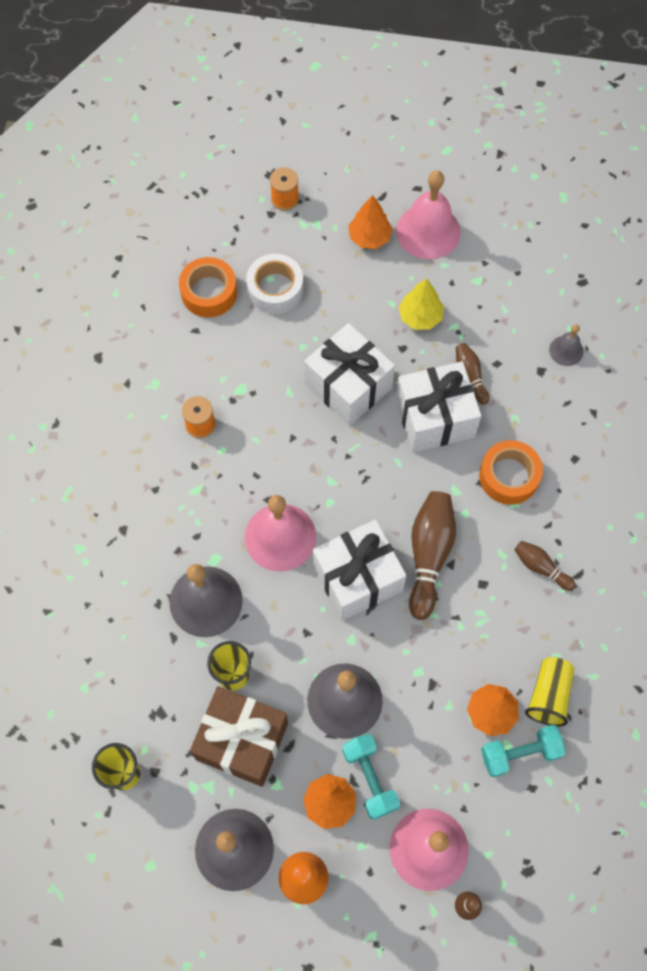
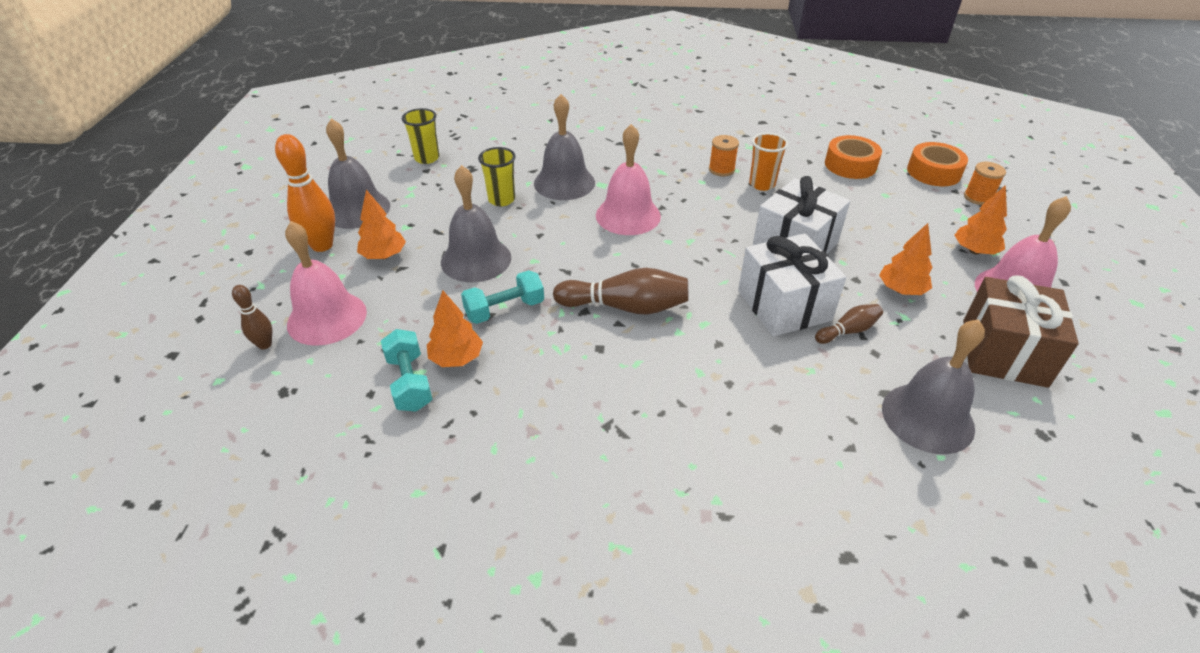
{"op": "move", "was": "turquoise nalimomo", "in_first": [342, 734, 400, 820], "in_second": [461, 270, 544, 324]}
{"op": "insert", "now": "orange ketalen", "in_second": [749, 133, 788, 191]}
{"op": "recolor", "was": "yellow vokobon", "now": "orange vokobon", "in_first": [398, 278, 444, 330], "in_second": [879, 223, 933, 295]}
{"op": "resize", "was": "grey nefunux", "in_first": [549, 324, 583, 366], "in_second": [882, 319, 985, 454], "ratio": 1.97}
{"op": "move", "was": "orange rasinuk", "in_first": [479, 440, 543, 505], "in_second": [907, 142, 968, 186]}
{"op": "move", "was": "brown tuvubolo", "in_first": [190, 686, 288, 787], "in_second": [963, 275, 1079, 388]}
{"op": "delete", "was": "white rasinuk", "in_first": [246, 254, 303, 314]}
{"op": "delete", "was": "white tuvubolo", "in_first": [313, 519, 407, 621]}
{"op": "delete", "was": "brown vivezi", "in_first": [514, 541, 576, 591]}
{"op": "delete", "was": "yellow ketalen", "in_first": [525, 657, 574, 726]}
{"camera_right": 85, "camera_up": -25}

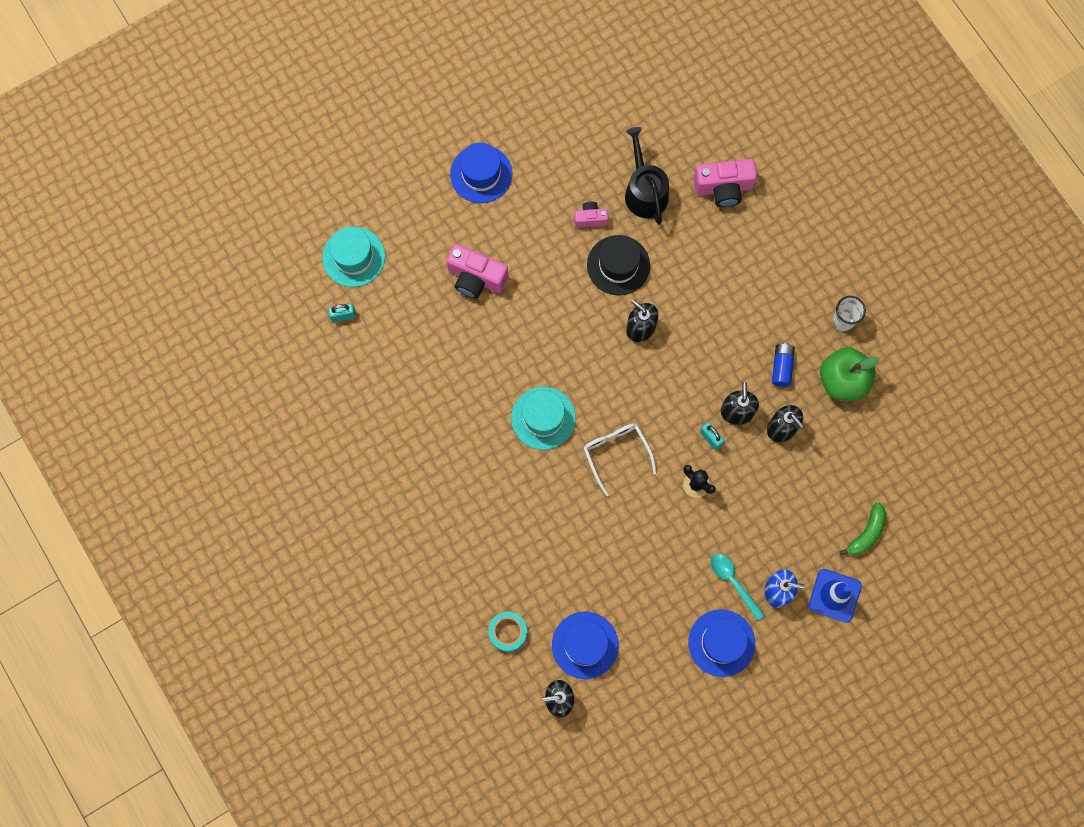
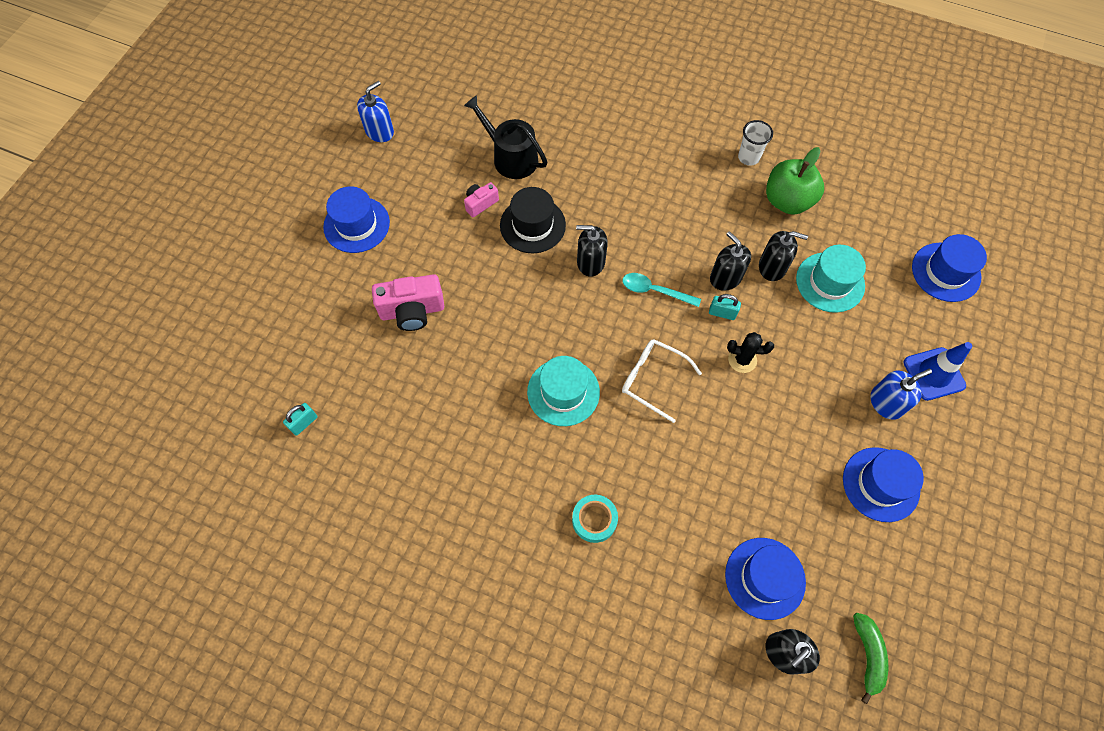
{"op": "insert", "now": "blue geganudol", "in_second": [357, 81, 394, 142]}
{"op": "move", "was": "turquoise rasinuk", "in_first": [488, 612, 527, 652], "in_second": [572, 494, 618, 543]}
{"op": "move", "was": "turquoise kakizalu", "in_first": [711, 553, 765, 621], "in_second": [622, 273, 701, 307]}
{"op": "move", "was": "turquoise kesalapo", "in_first": [322, 227, 385, 287], "in_second": [796, 245, 866, 313]}
{"op": "move", "was": "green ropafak", "in_first": [839, 502, 886, 556], "in_second": [853, 613, 888, 704]}
{"op": "insert", "now": "blue kesalapo", "in_second": [912, 234, 987, 302]}
{"op": "delete", "was": "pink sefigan", "in_first": [694, 159, 757, 207]}
{"op": "delete", "was": "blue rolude", "in_first": [772, 343, 795, 387]}
{"camera_right": -35, "camera_up": -10}

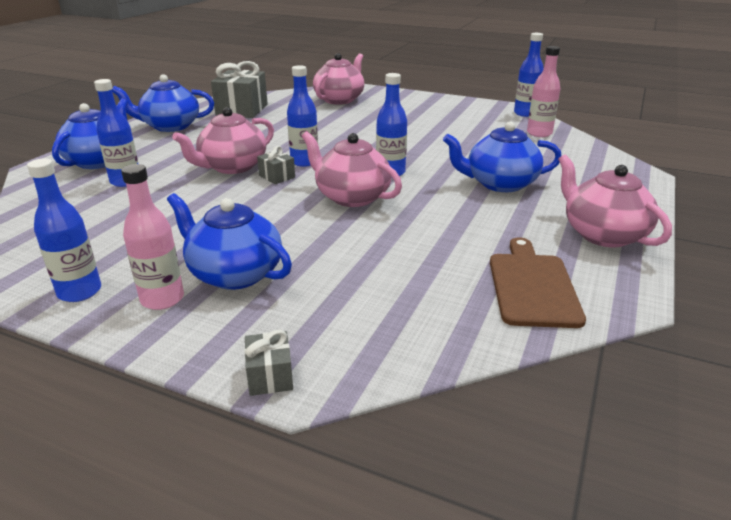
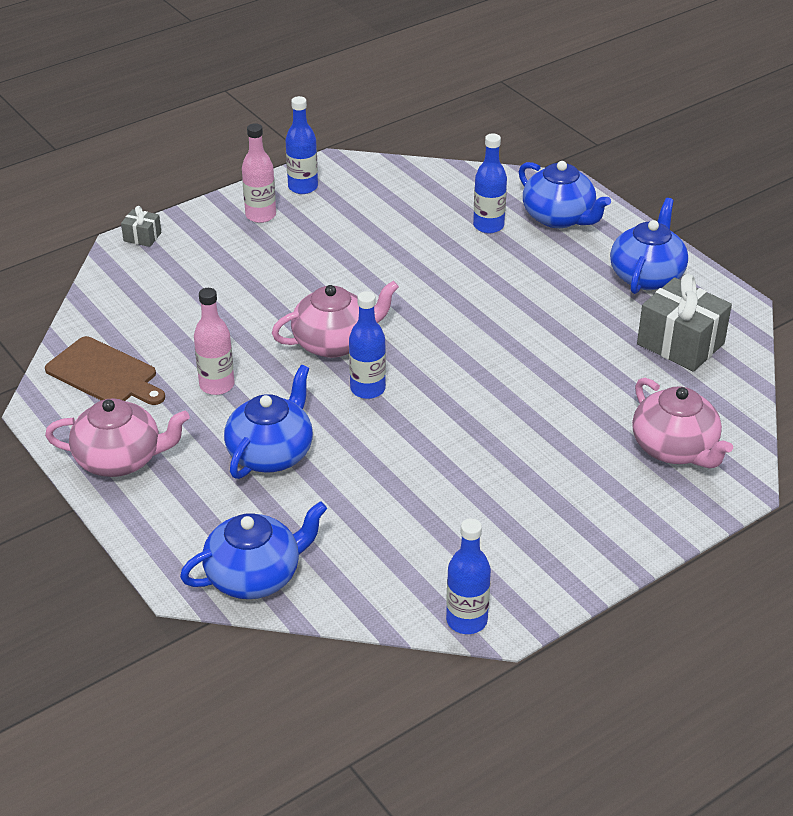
{"op": "move", "was": "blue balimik", "in_first": [167, 193, 292, 290], "in_second": [180, 501, 327, 599]}
{"op": "move", "was": "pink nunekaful", "in_first": [527, 46, 560, 137], "in_second": [194, 288, 235, 395]}
{"op": "delete", "was": "pink balimik", "in_first": [172, 107, 274, 174]}
{"op": "delete", "was": "grey tuvubolo", "in_first": [257, 146, 295, 184]}
{"op": "delete", "was": "blue nunekaful", "in_first": [287, 65, 318, 167]}
{"camera_right": 120, "camera_up": 10}

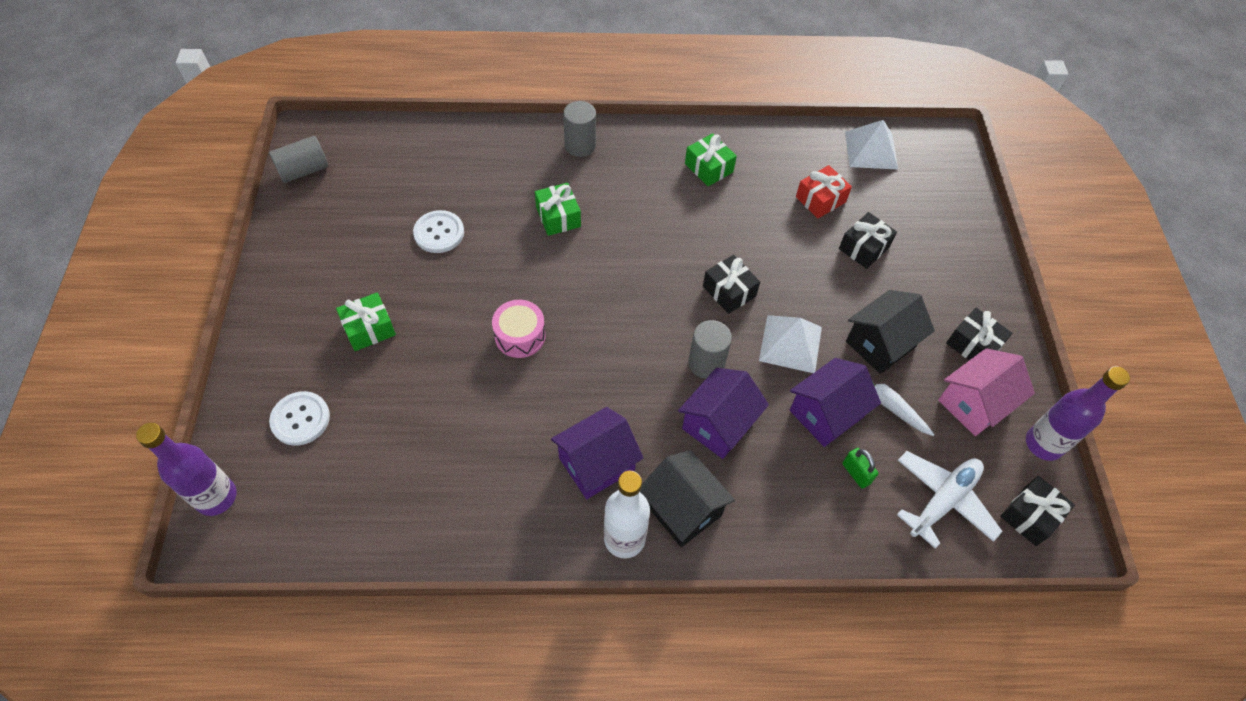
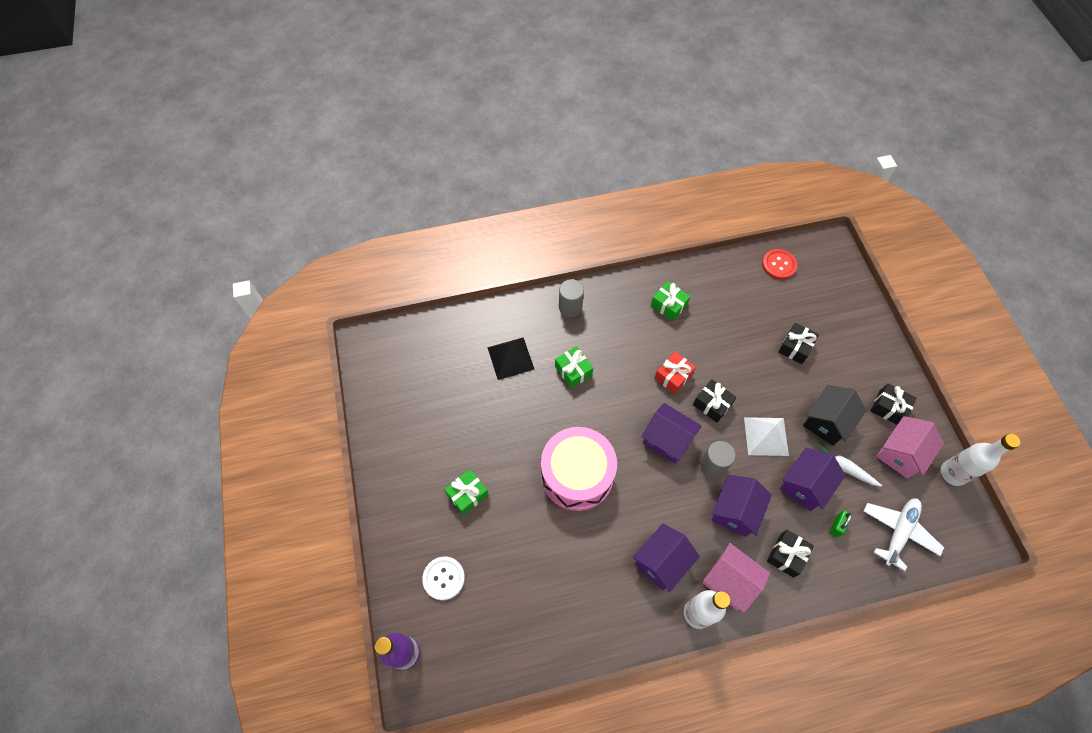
{"op": "insert", "now": "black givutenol", "in_second": [487, 337, 535, 380]}
{"op": "resize", "was": "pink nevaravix", "in_first": [492, 300, 546, 358], "in_second": [541, 427, 617, 511], "ratio": 1.96}
{"op": "insert", "now": "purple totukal", "in_second": [641, 403, 702, 464]}
{"op": "move", "was": "red tuvubolo", "in_first": [796, 165, 852, 218], "in_second": [654, 351, 696, 394]}
{"op": "recolor", "was": "black totukal", "now": "pink totukal", "in_first": [640, 450, 735, 547], "in_second": [702, 543, 770, 613]}
{"op": "replace", "was": "white givutenol", "now": "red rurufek", "in_first": [845, 120, 898, 169], "in_second": [762, 249, 797, 280]}
{"op": "move", "was": "black tuvubolo", "in_first": [1000, 476, 1075, 546], "in_second": [767, 530, 814, 578]}
{"op": "rotate", "was": "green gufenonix", "in_first": [843, 448, 878, 489], "in_second": [829, 510, 852, 537], "clockwise": 75}
{"op": "recolor", "was": "purple nunekaful", "now": "white nunekaful", "in_first": [1026, 366, 1130, 461], "in_second": [941, 434, 1020, 486]}
{"op": "delete", "was": "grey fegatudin", "in_first": [269, 136, 329, 183]}
{"op": "delete", "was": "white rurufek", "in_first": [413, 210, 464, 253]}
{"camera_right": -10, "camera_up": 5}

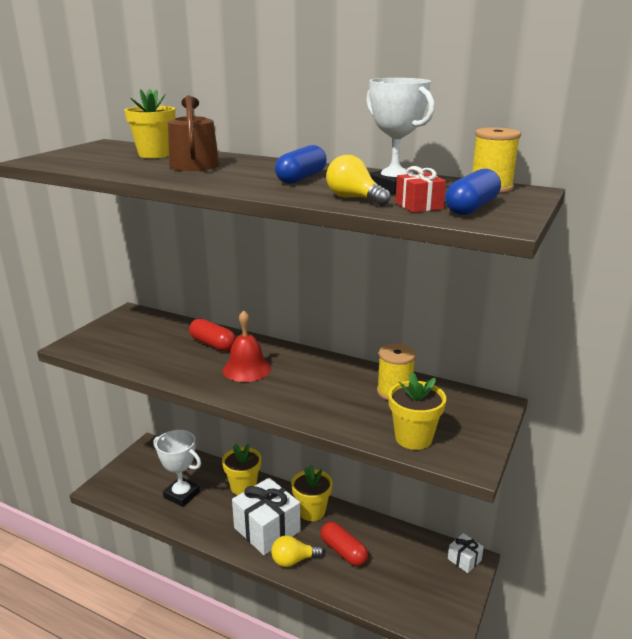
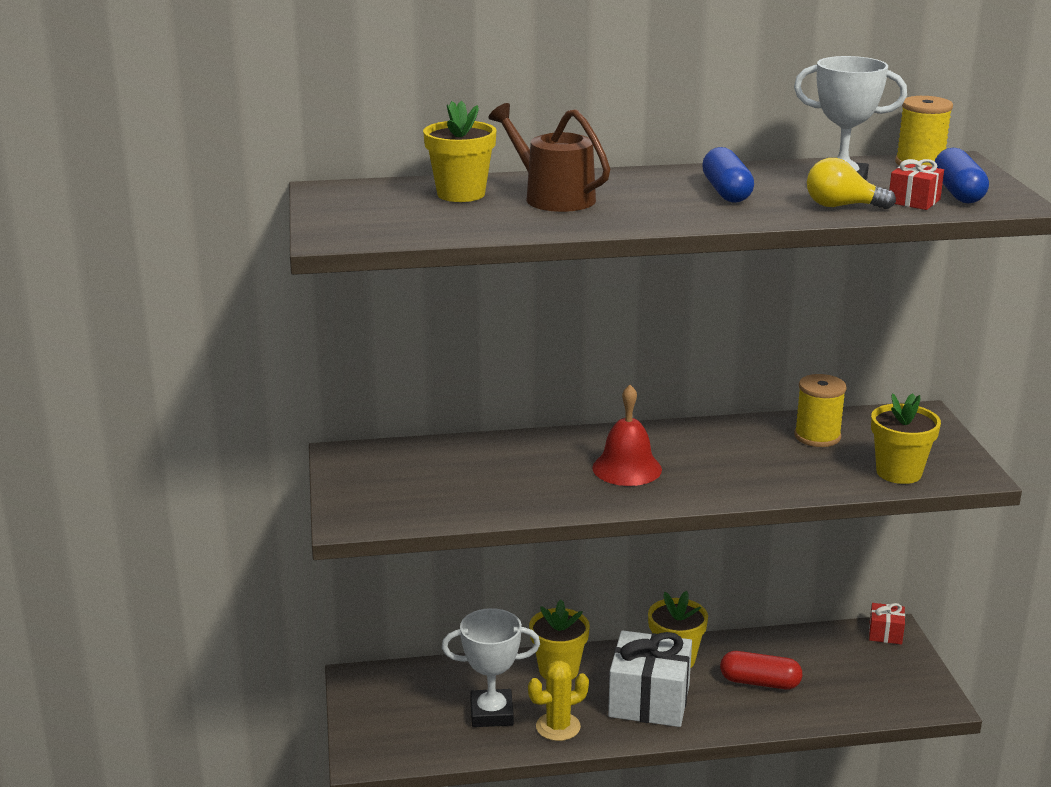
{"op": "insert", "now": "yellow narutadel", "in_second": [528, 661, 589, 741]}
{"op": "recolor", "was": "white tuvubolo", "now": "red tuvubolo", "in_first": [448, 533, 484, 573], "in_second": [869, 603, 905, 645]}
{"op": "delete", "was": "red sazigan", "in_first": [189, 318, 236, 351]}
{"op": "delete", "was": "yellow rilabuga", "in_first": [271, 535, 324, 567]}
{"camera_right": -35, "camera_up": 0}

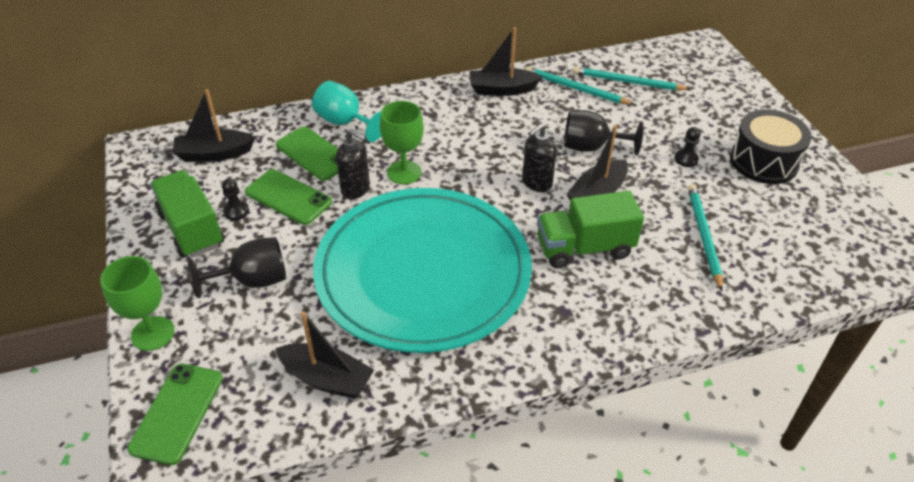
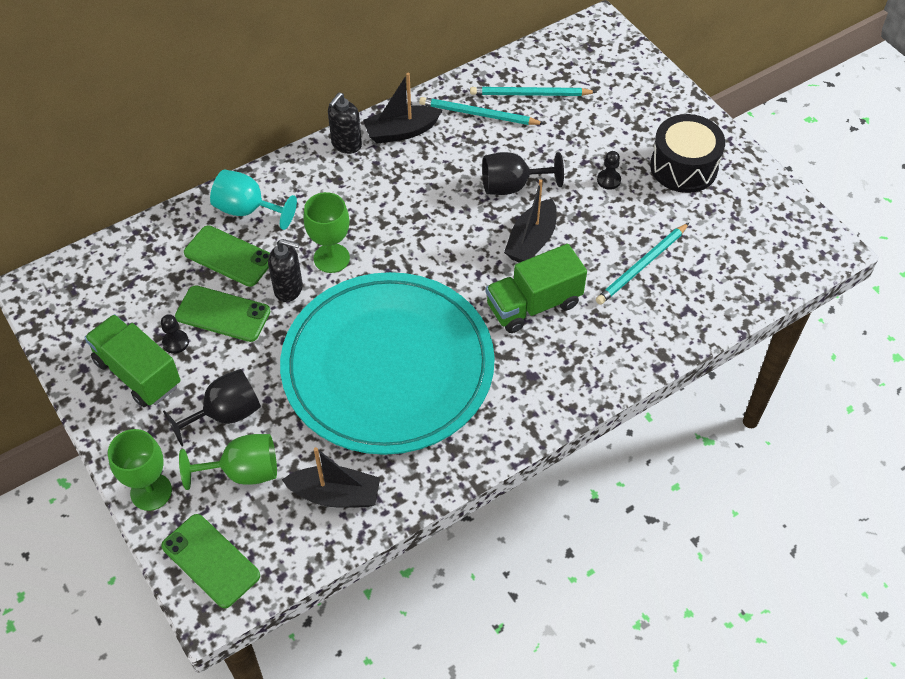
{"op": "rotate", "was": "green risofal", "in_first": [127, 364, 223, 465], "in_second": [161, 514, 260, 608], "clockwise": -45}
{"op": "insert", "now": "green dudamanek", "in_second": [179, 434, 277, 490]}
{"op": "move", "was": "black geganudol", "in_first": [522, 123, 557, 192], "in_second": [328, 92, 362, 154]}
{"op": "rotate", "was": "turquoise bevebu", "in_first": [688, 184, 723, 291], "in_second": [596, 223, 689, 305], "clockwise": -120}
{"op": "delete", "was": "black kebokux", "in_first": [172, 89, 255, 162]}
{"camera_right": -15, "camera_up": 10}

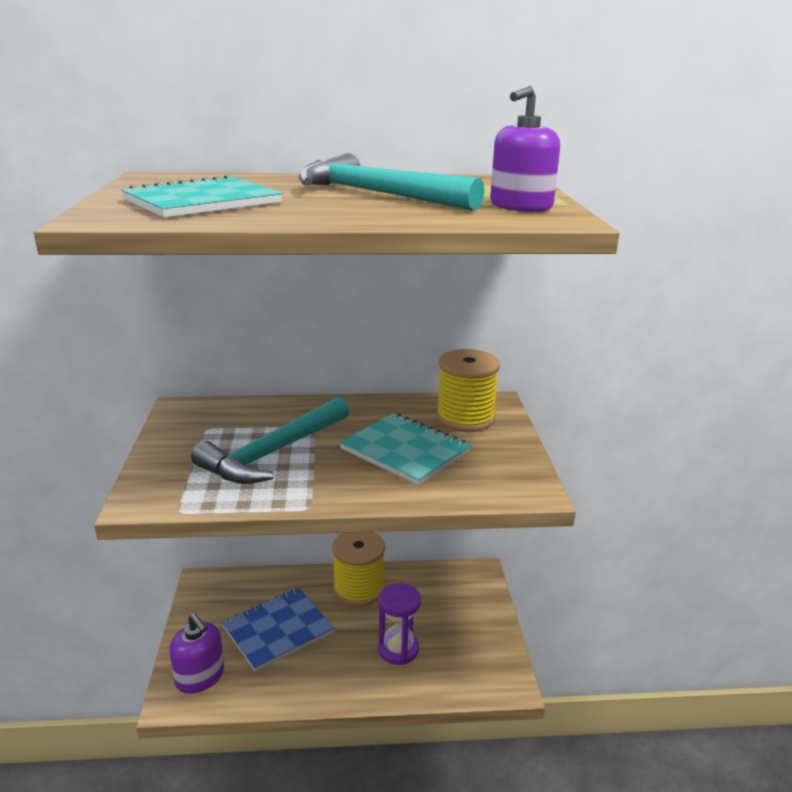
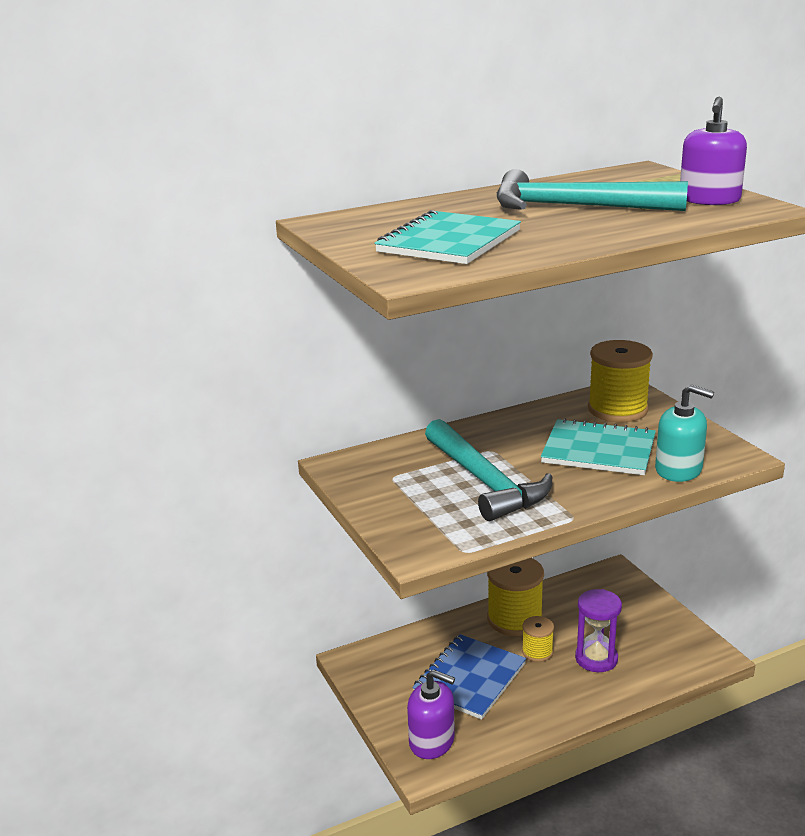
{"op": "rotate", "was": "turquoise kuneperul", "in_first": [191, 397, 349, 484], "in_second": [425, 419, 552, 521], "clockwise": -45}
{"op": "insert", "now": "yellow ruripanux", "in_second": [522, 616, 554, 662]}
{"op": "insert", "now": "turquoise geganudol", "in_second": [655, 384, 714, 482]}
{"camera_right": -20, "camera_up": 0}

